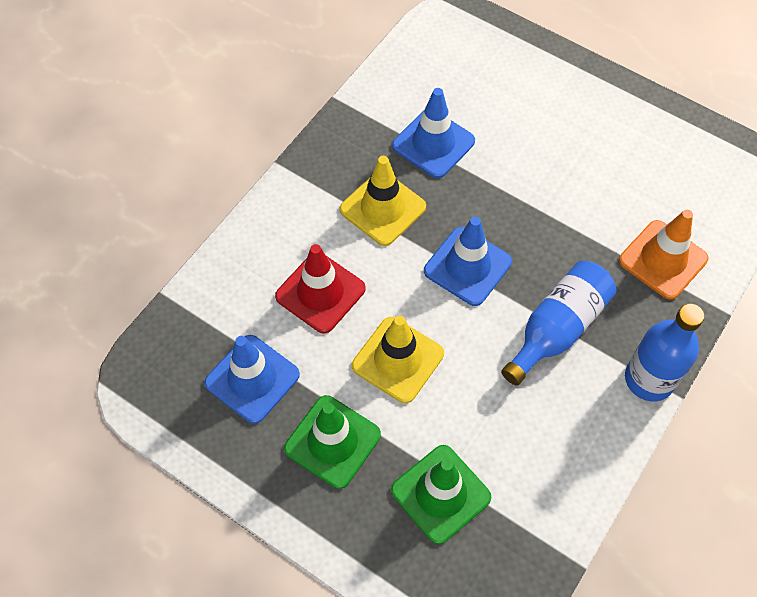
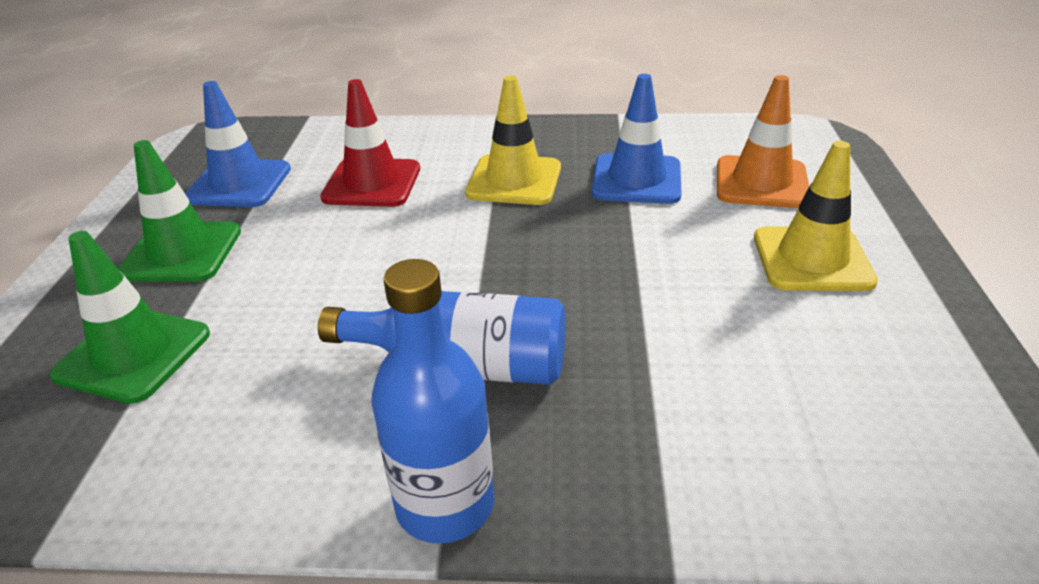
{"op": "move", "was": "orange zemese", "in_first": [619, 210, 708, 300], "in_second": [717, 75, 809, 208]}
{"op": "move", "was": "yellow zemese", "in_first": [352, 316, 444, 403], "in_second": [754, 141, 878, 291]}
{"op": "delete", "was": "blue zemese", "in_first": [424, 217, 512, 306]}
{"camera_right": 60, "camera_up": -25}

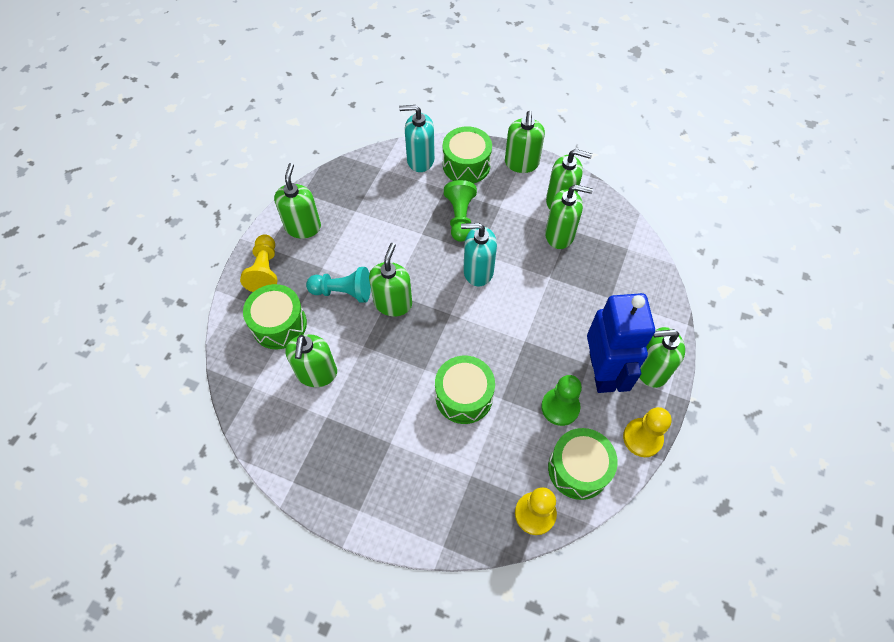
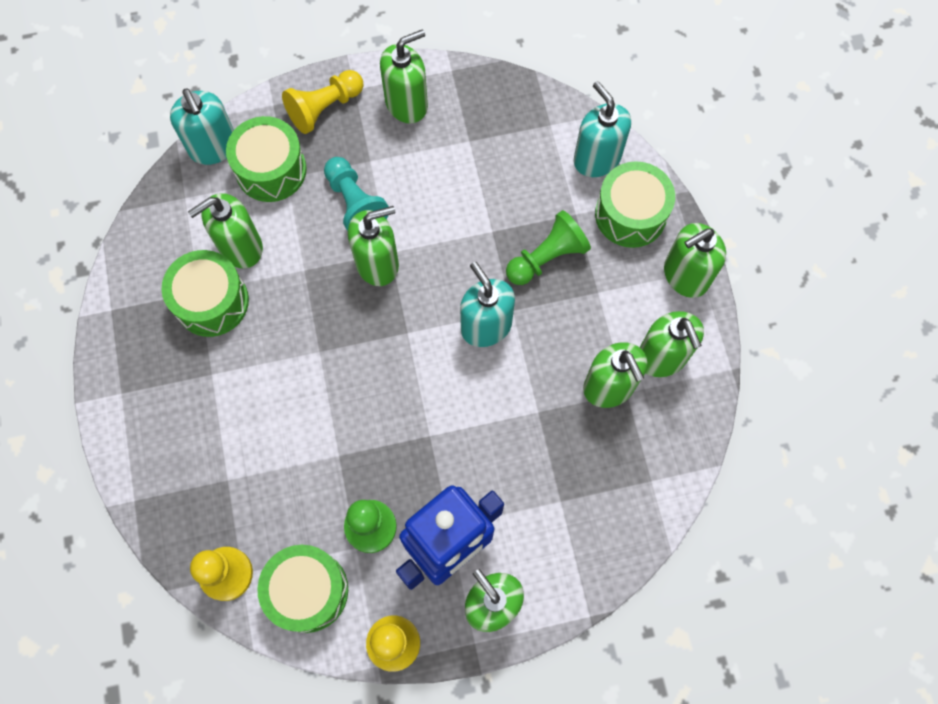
{"op": "move", "was": "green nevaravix", "in_first": [435, 356, 495, 424], "in_second": [162, 250, 249, 337]}
{"op": "insert", "now": "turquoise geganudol", "in_second": [170, 88, 234, 165]}
{"camera_right": 55, "camera_up": 10}

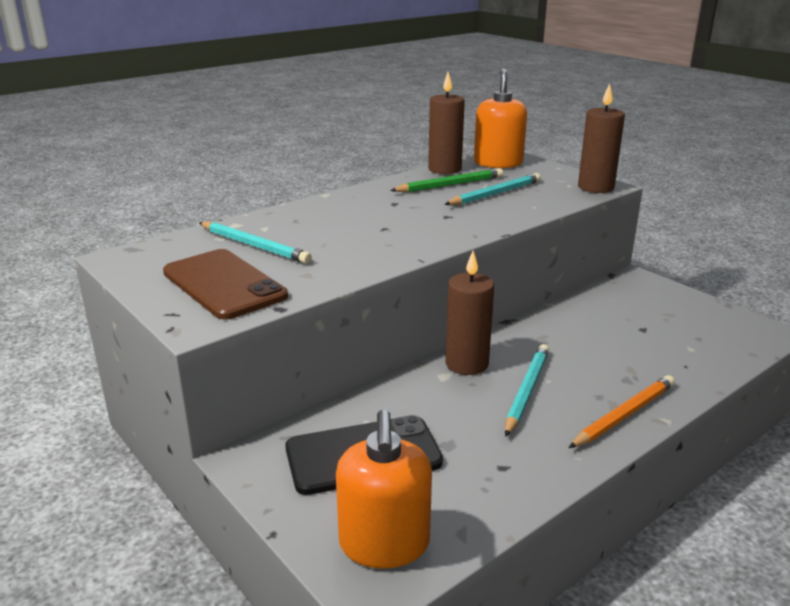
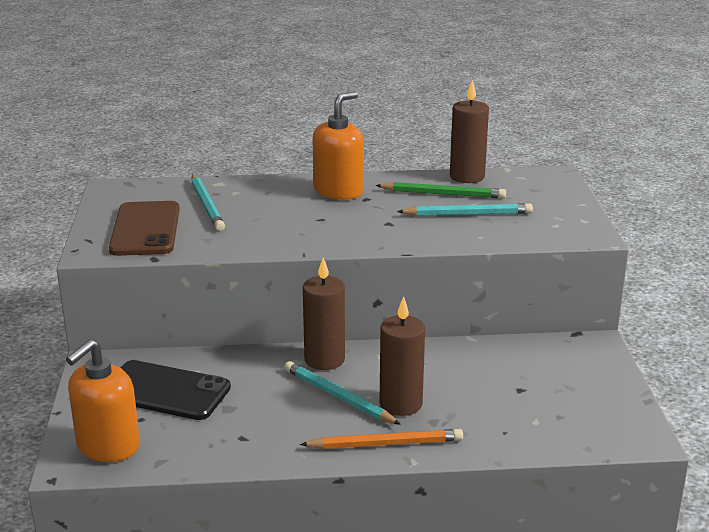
{"op": "rotate", "was": "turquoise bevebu", "in_first": [505, 344, 549, 437], "in_second": [284, 361, 401, 425], "clockwise": -105}
{"op": "move", "was": "orange geganudol", "in_first": [474, 68, 527, 168], "in_second": [313, 91, 364, 200]}
{"op": "move", "was": "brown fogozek", "in_first": [578, 83, 625, 193], "in_second": [379, 296, 425, 416]}
{"camera_right": 35, "camera_up": 0}

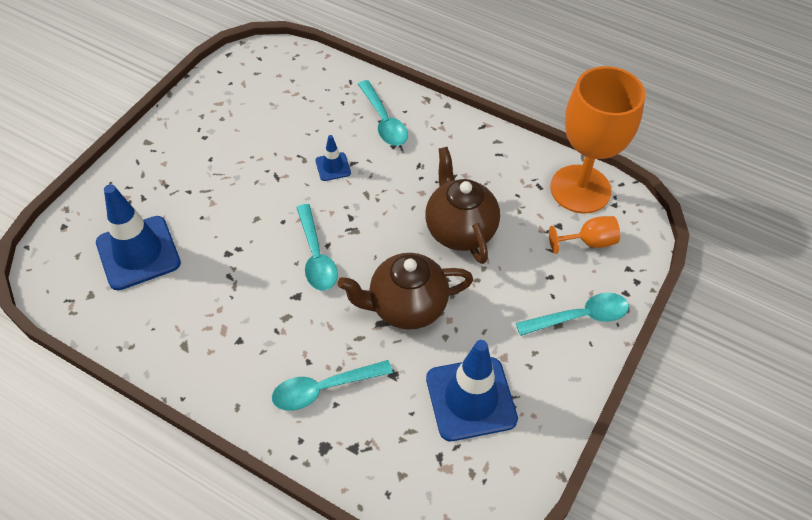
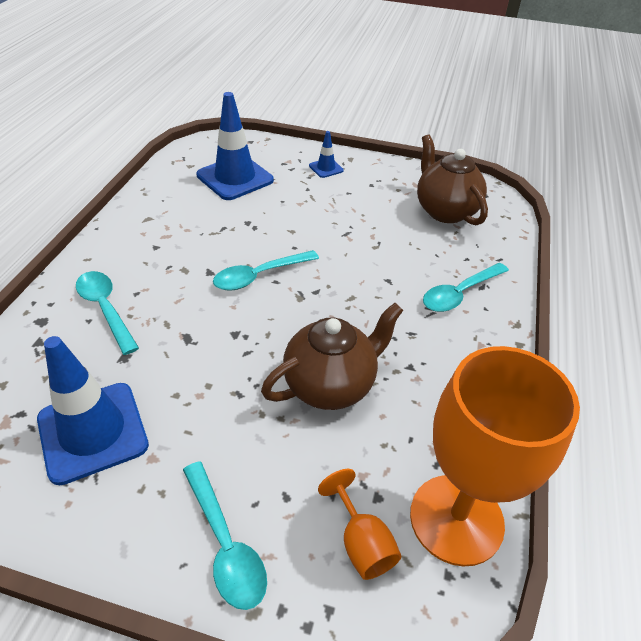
{"op": "move", "was": "blue zemese", "in_first": [315, 135, 351, 181], "in_second": [309, 131, 344, 178]}
{"op": "move", "was": "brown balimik", "in_first": [337, 253, 473, 330], "in_second": [417, 134, 488, 225]}
{"camera_right": 75, "camera_up": -10}

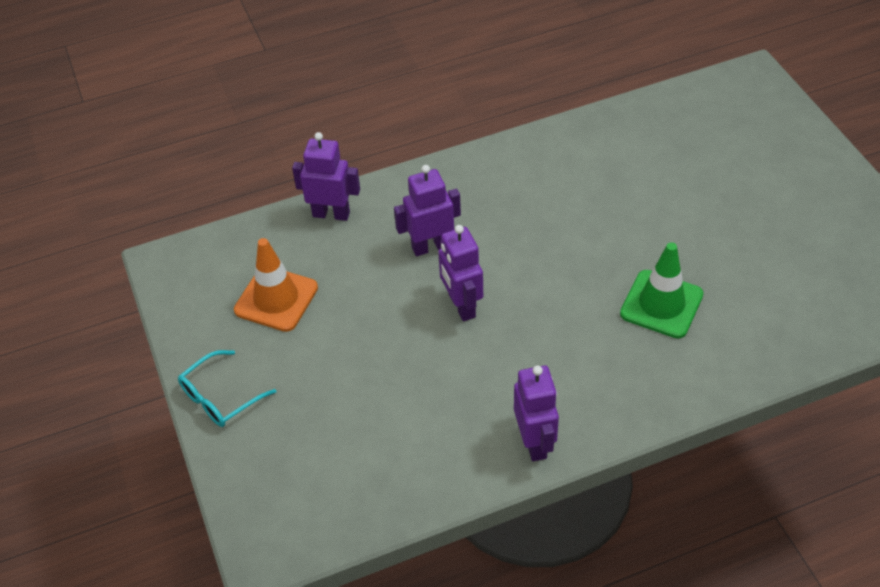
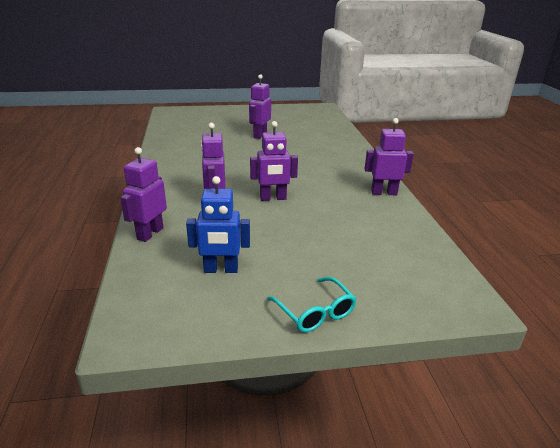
{"op": "replace", "was": "orange zemese", "now": "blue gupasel", "in_first": [234, 238, 318, 332], "in_second": [186, 176, 250, 273]}
{"op": "insert", "now": "purple gupasel", "in_second": [249, 74, 271, 139]}
{"op": "delete", "was": "green zemese", "in_first": [620, 242, 703, 338]}
{"camera_right": -80, "camera_up": -20}

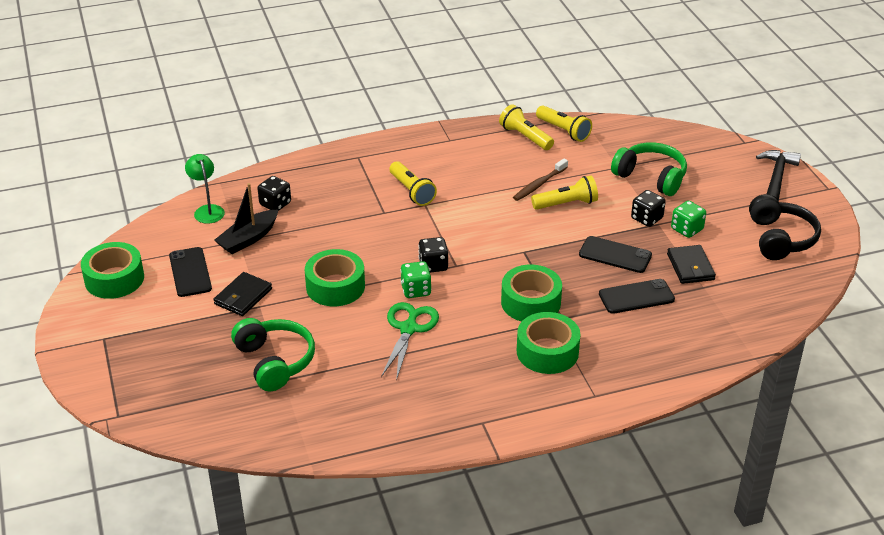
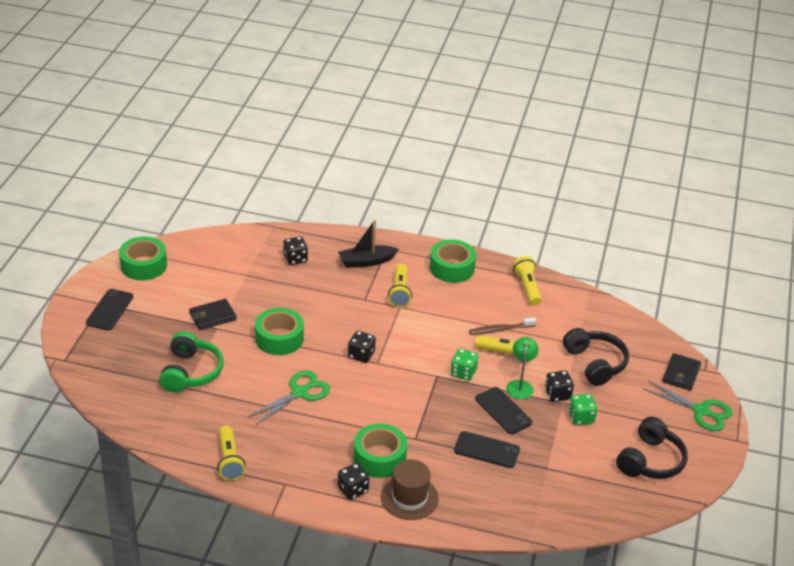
{"op": "move", "was": "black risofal", "in_first": [169, 247, 212, 297], "in_second": [86, 289, 133, 330]}
{"op": "move", "was": "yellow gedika", "in_first": [536, 106, 592, 142], "in_second": [217, 426, 246, 481]}
{"op": "move", "was": "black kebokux", "in_first": [214, 183, 278, 254], "in_second": [338, 220, 399, 268]}
{"op": "insert", "now": "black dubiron", "in_second": [338, 463, 369, 500]}
{"op": "insert", "now": "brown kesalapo", "in_second": [381, 460, 439, 520]}
{"op": "move", "was": "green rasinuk", "in_first": [501, 265, 562, 321], "in_second": [430, 239, 476, 283]}
{"op": "move", "was": "green dubiron", "in_first": [400, 261, 432, 298], "in_second": [451, 348, 479, 381]}
{"op": "move", "was": "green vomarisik", "in_first": [185, 154, 225, 224], "in_second": [506, 337, 539, 399]}
{"op": "recolor", "was": "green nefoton", "now": "black nefoton", "in_first": [611, 142, 687, 196], "in_second": [563, 328, 629, 386]}
{"op": "replace", "was": "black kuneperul", "now": "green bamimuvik", "in_first": [756, 150, 801, 201], "in_second": [643, 381, 732, 431]}
{"op": "move", "was": "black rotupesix", "in_first": [667, 245, 716, 284], "in_second": [662, 353, 701, 391]}
{"camera_right": 30, "camera_up": 0}

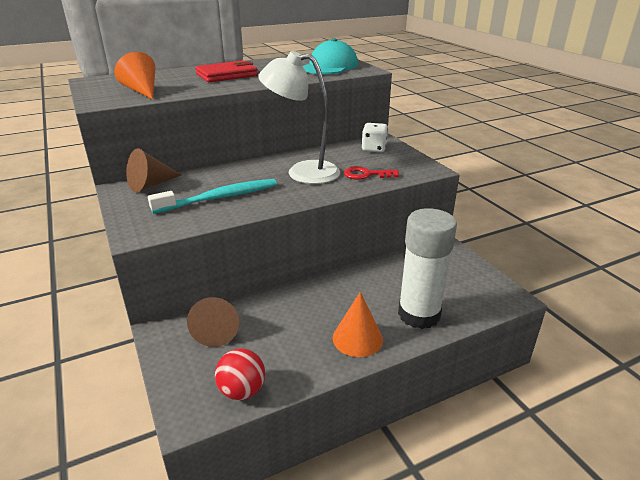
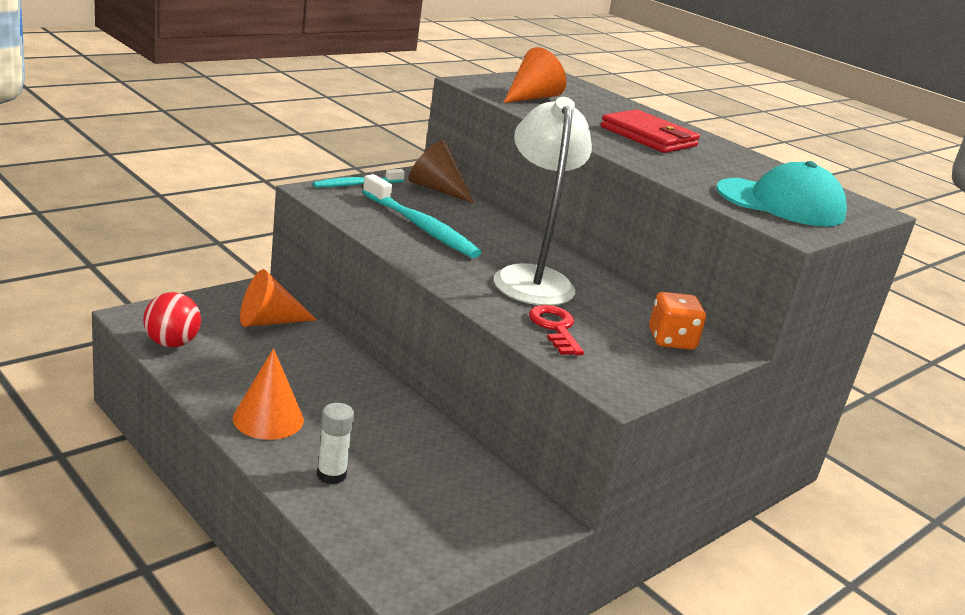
{"op": "recolor", "was": "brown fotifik", "now": "orange fotifik", "in_first": [187, 297, 239, 347], "in_second": [240, 269, 317, 327]}
{"op": "insert", "now": "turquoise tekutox", "in_second": [313, 169, 405, 188]}
{"op": "resize", "was": "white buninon", "in_first": [398, 208, 457, 329], "in_second": [317, 403, 354, 484], "ratio": 0.45}
{"op": "recolor", "was": "white dubiron", "now": "orange dubiron", "in_first": [361, 123, 388, 152], "in_second": [649, 292, 706, 350]}
{"camera_right": 70, "camera_up": -5}

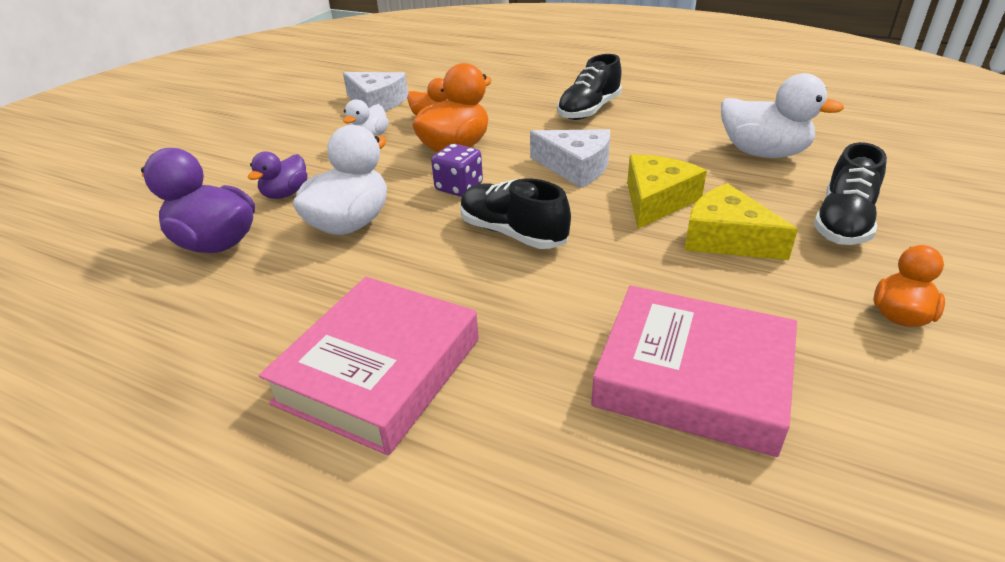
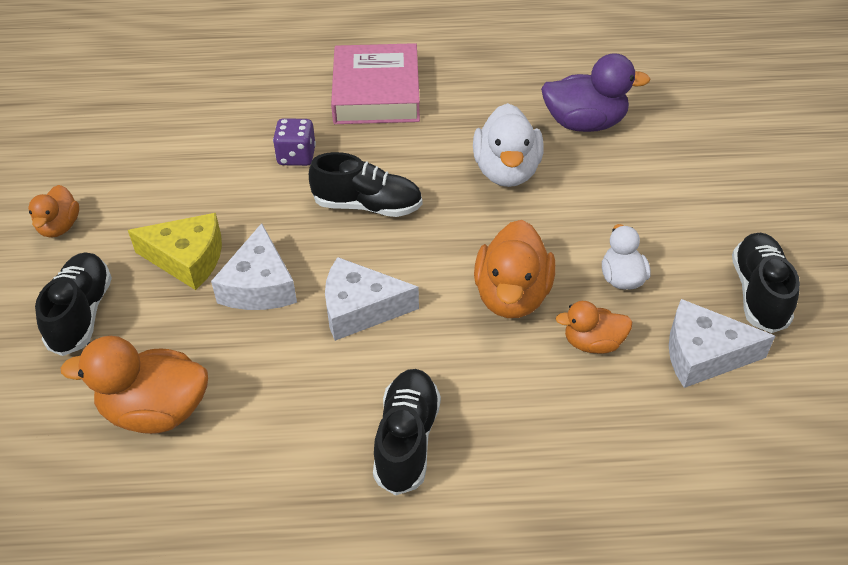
{"op": "recolor", "was": "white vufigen", "now": "orange vufigen", "in_first": [721, 73, 844, 158], "in_second": [61, 336, 208, 434]}
{"op": "recolor", "was": "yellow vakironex", "now": "white vakironex", "in_first": [627, 155, 707, 229], "in_second": [211, 223, 297, 310]}
{"op": "move", "was": "purple dubiron", "in_first": [431, 144, 483, 197], "in_second": [273, 118, 316, 166]}
{"op": "insert", "now": "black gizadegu", "in_second": [732, 233, 800, 333]}
{"op": "delete", "was": "purple vufigen", "in_first": [248, 152, 307, 199]}
{"op": "delete", "was": "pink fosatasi", "in_first": [591, 286, 797, 457]}
{"camera_right": 150, "camera_up": 10}

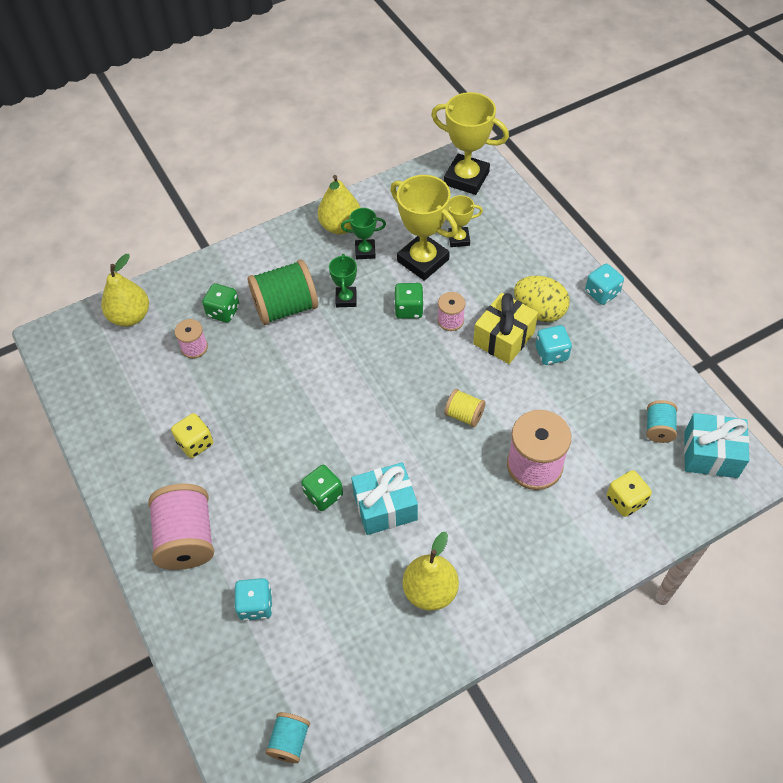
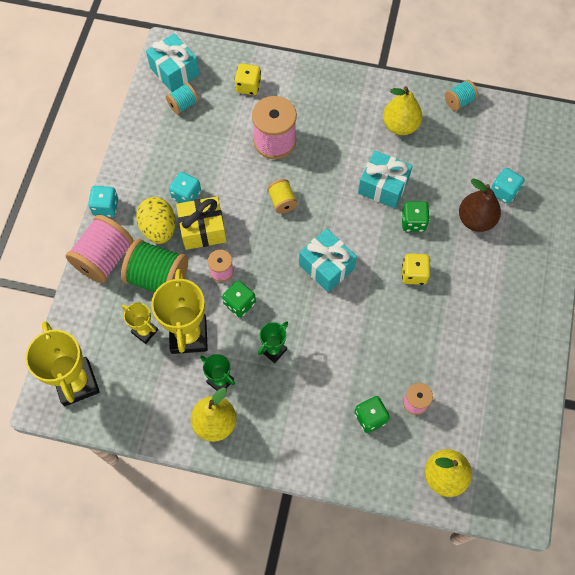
{"op": "move", "was": "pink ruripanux", "in_first": [148, 484, 214, 570], "in_second": [66, 215, 134, 283]}
{"op": "move", "was": "green ruripanux", "in_first": [248, 260, 318, 325], "in_second": [121, 239, 188, 292]}
{"op": "insert", "now": "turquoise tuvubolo", "in_second": [299, 228, 357, 292]}
{"op": "move", "was": "yellow dubiron", "in_first": [171, 413, 213, 458], "in_second": [402, 253, 430, 285]}
{"op": "move", "was": "turquoise ruripanux", "in_first": [265, 712, 310, 763], "in_second": [445, 80, 478, 111]}
{"op": "insert", "now": "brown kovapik", "in_second": [459, 178, 501, 232]}
{"camera_right": -140, "camera_up": 10}

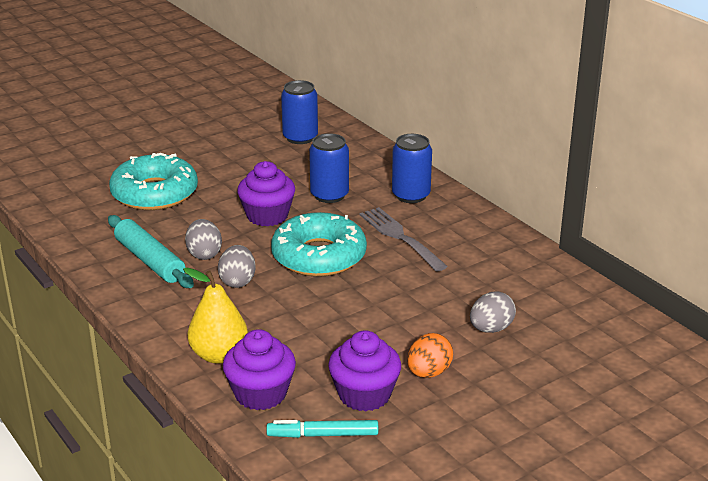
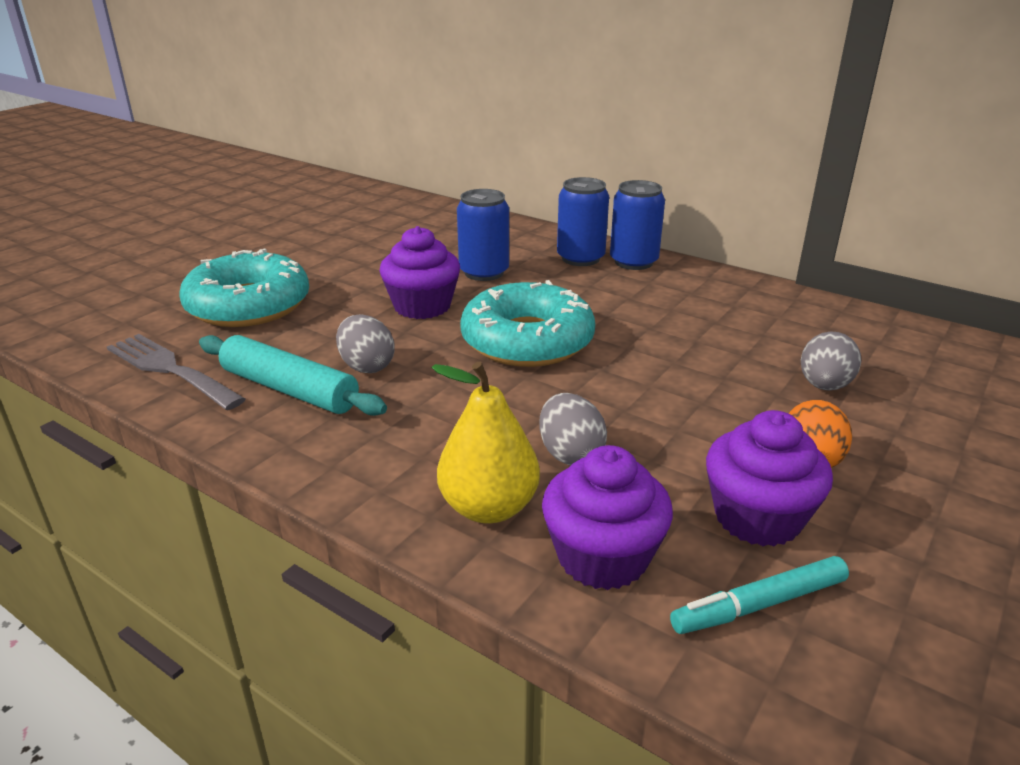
{"op": "move", "was": "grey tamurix", "in_first": [360, 207, 448, 272], "in_second": [107, 334, 245, 410]}
{"op": "move", "was": "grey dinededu", "in_first": [218, 245, 256, 288], "in_second": [539, 393, 607, 465]}
{"op": "move", "was": "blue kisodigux", "in_first": [281, 80, 318, 144], "in_second": [610, 180, 665, 270]}
{"camera_right": -20, "camera_up": 0}

